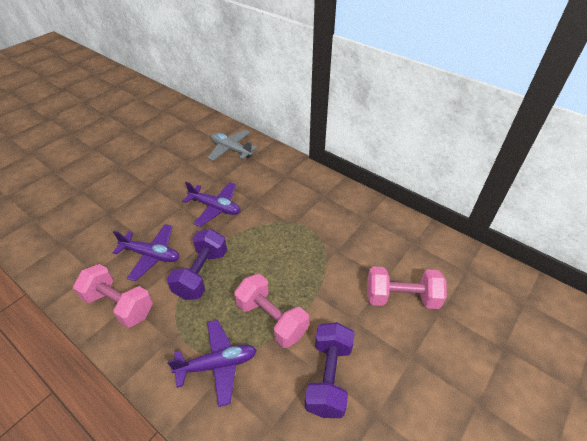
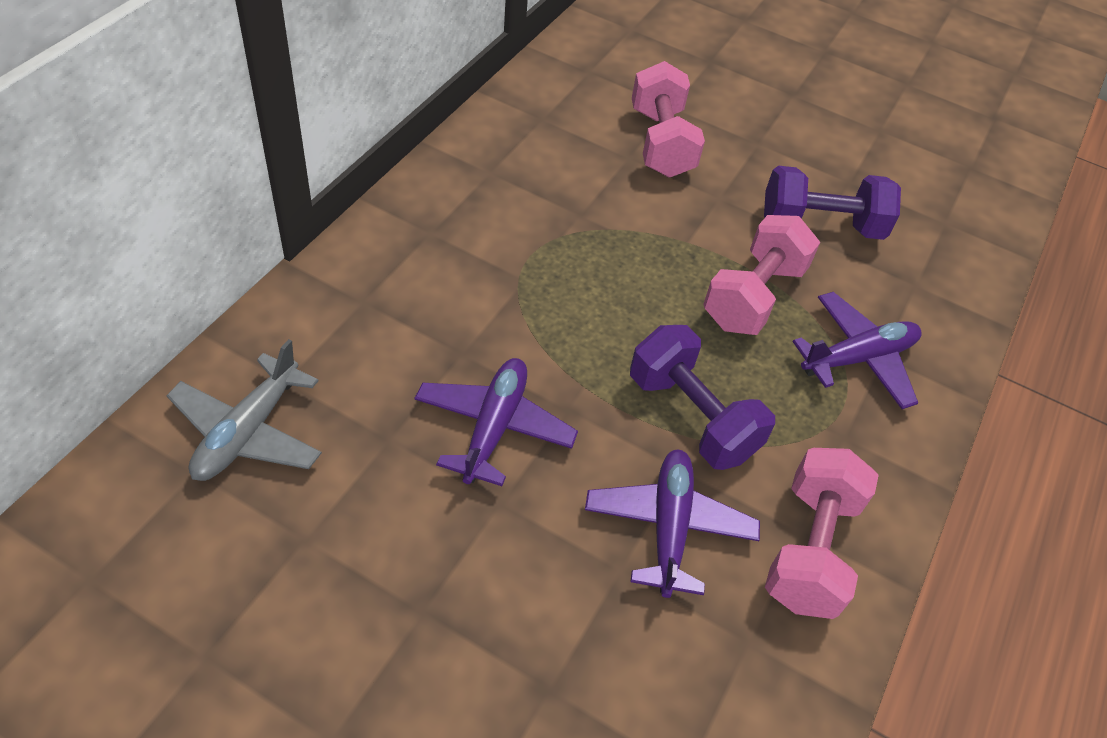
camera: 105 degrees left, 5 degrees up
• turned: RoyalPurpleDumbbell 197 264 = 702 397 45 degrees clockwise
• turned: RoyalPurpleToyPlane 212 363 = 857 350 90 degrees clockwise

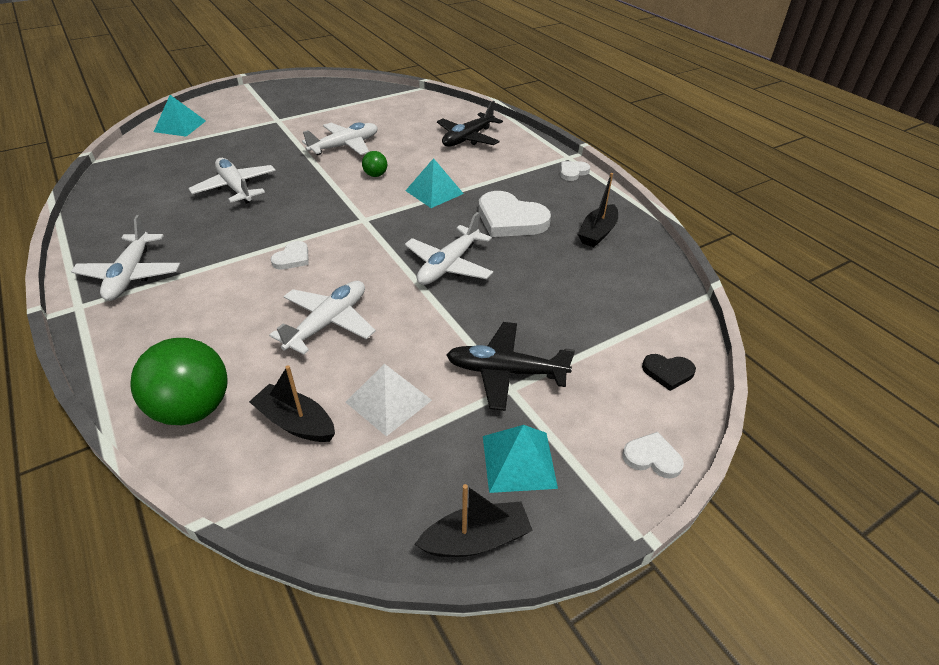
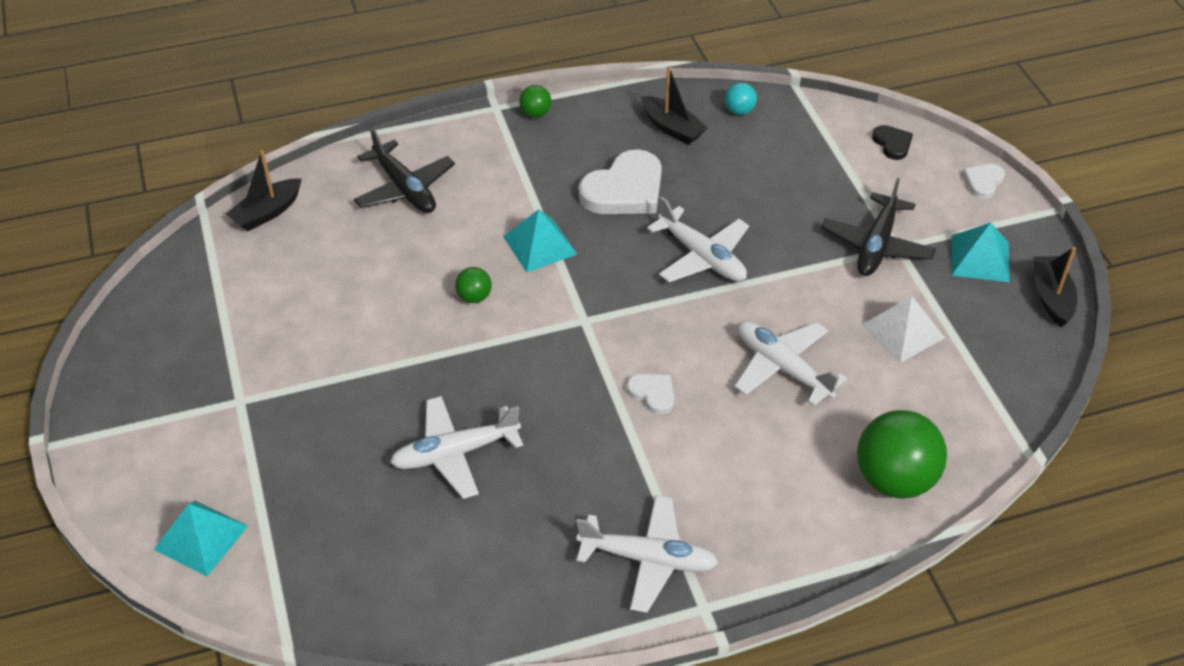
camera: 75 degrees left, 5 degrees up
• moved: BlackBoat 292 403 to 264 191
• replaced: PureWhiteHeart 575 171 to LeafGreenBall 535 101
• added: AquaBall 741 98
• turned: BlackHeart 669 372 = 892 142 45 degrees counterclockwise
• removed: PureWhiteToyPlane 340 138

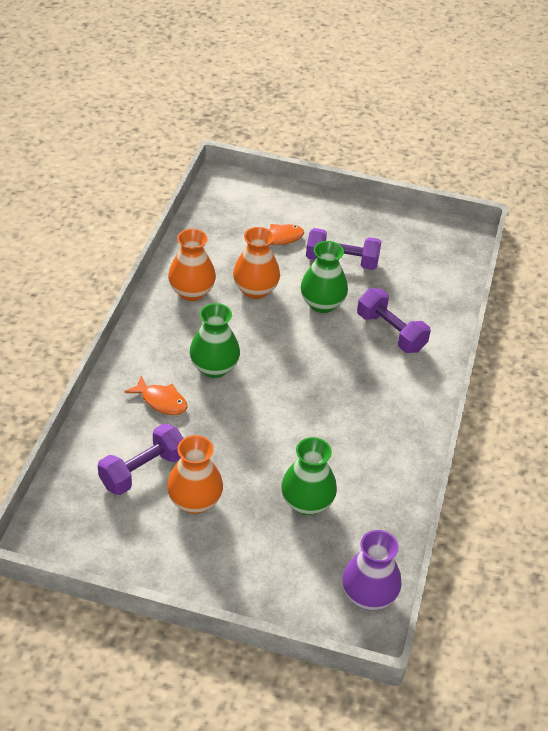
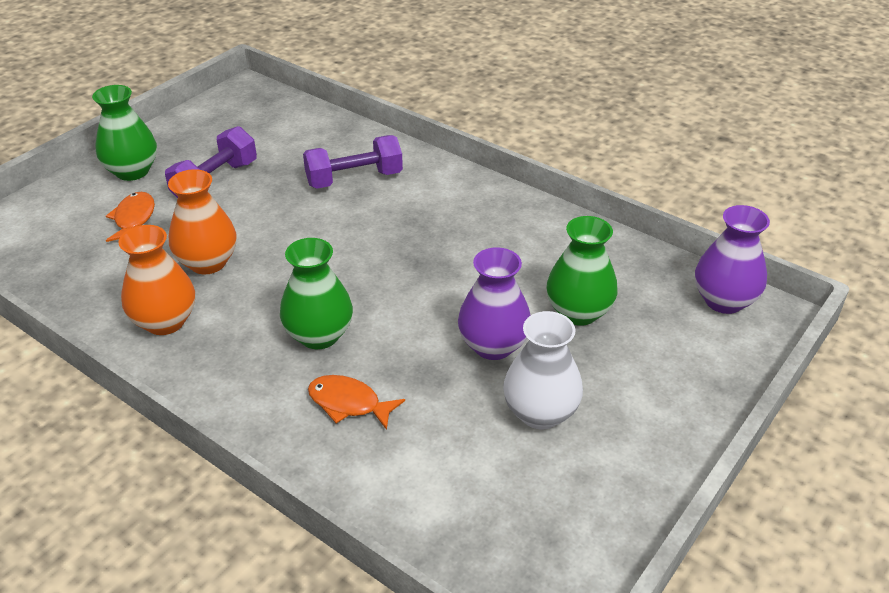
camera: 65 degrees left, 5 degrees down
• moved: LeafGreenFlowerVase 324 277 to 124 133
• turned: BrightOrangeFishFigure 156 395 = 356 402 120 degrees counterclockwise
• added: RoyalPurpleFlowerVase 494 303
• recoloured: BrightOrangeFlowerVase 195 474 to PureWhiteFlowerVase 543 370
• removed: RoyalPurpleDumbbell 141 459

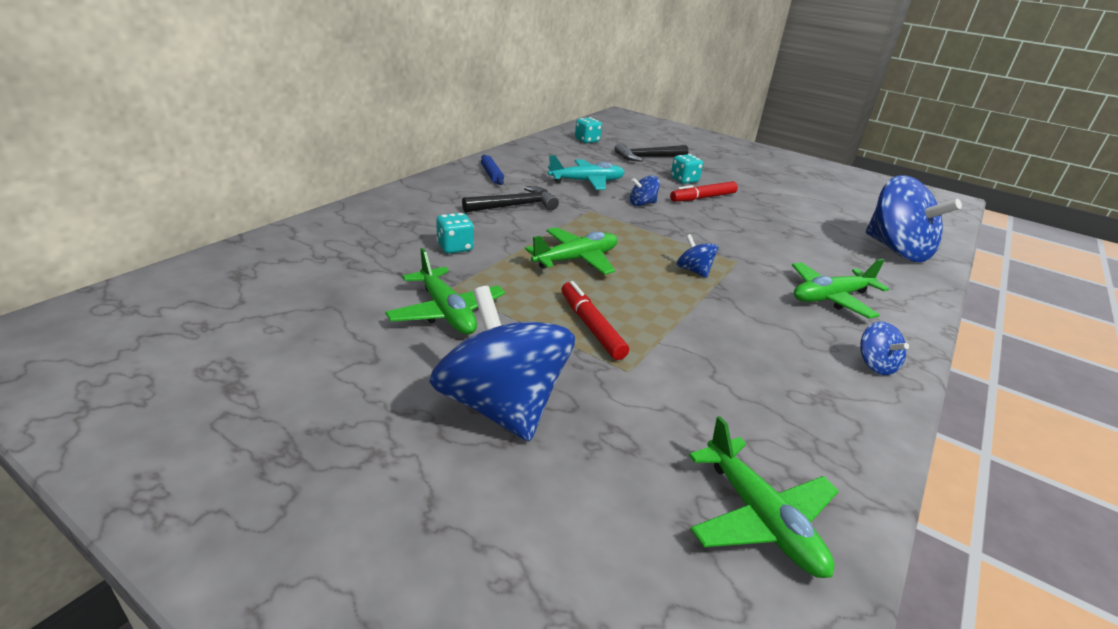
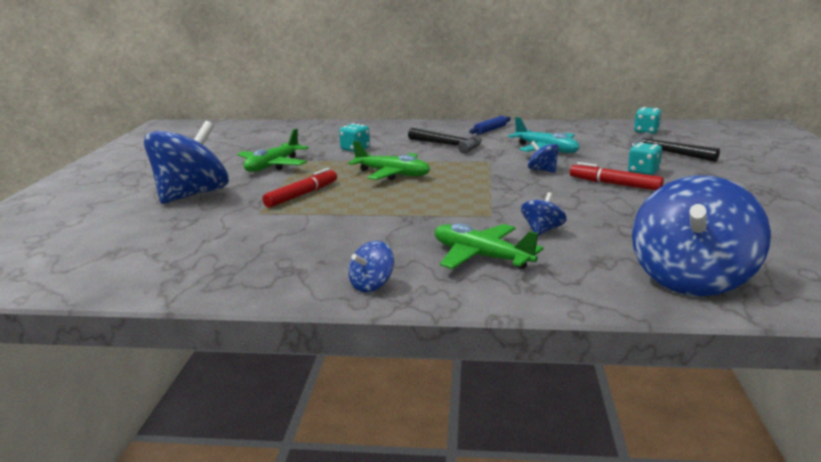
camera: 65 degrees right, 10 degrees down
• moved: RoyalBlueSpinningTop 697 256 to 544 214
• removed: LeafGreenToyPlane 764 497

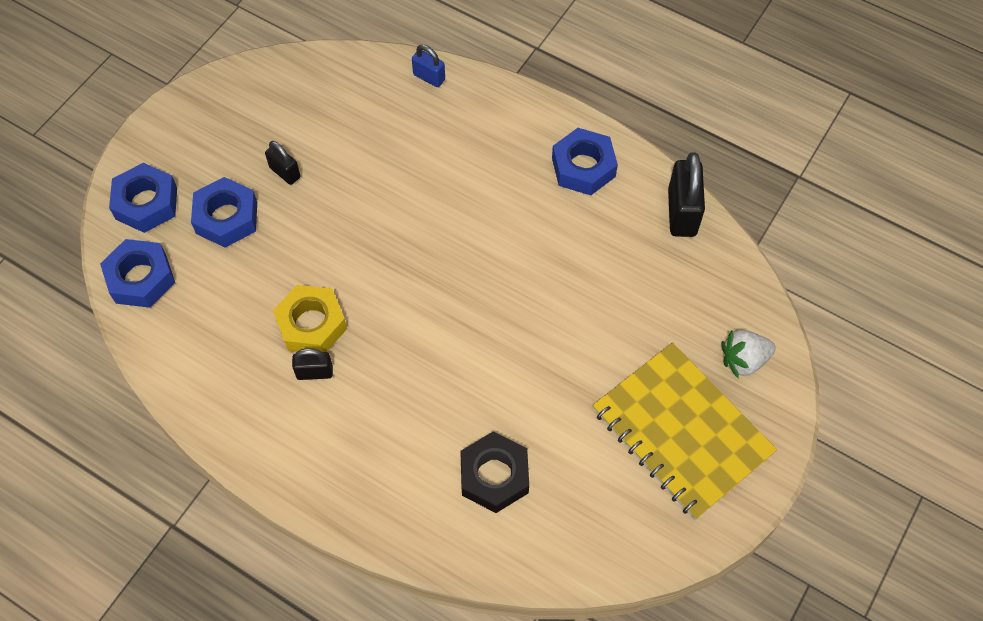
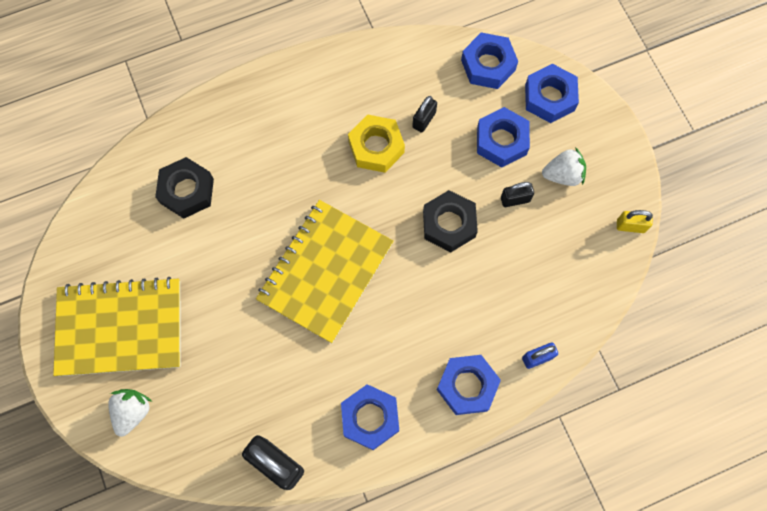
camera: 125 degrees right, 10 degrees up
• added: BrightYellowExerciseBook 325 271
• moved: BlackSmallLock 312 364 to 424 114
• added: BlackHexagonNut 450 221
• added: RoyalBlueHexagonNut 469 385
• added: PureWhiteStrawberry 564 166
• added: BrightYellowSmallLock 635 221

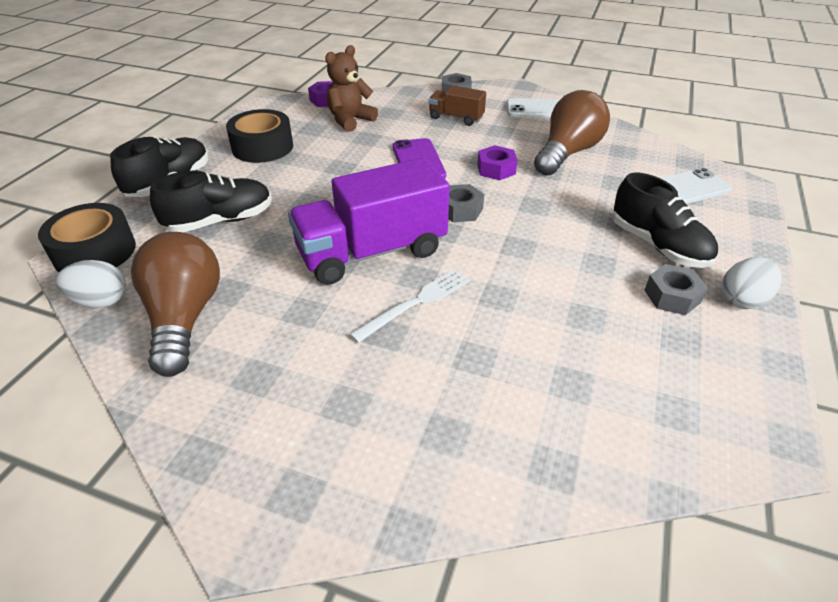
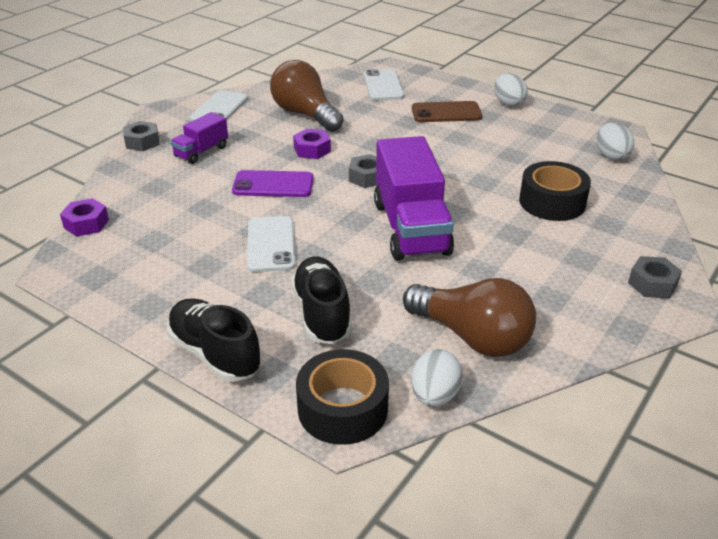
camera: 75 degrees left, 5 degrees down
• recoloured: RussetLorry 457 105 to RoyalPurpleLorry 199 138
• added: PureWhiteMobilePhone 271 244
• turned: RussetLightBulb 175 304 = 469 317 150 degrees counterclockwise
• replaced: BlackShoe 665 220 to RussetMobilePhone 447 111
• moved: BlackStickyTape 259 136 to 555 191
• added: PureWhiteEggShape 615 141
• moved: GreyHexagonNut 676 289 to 655 277
• removed: RussetStuffedBear 351 88
• removed: PureWhiteFork 409 306

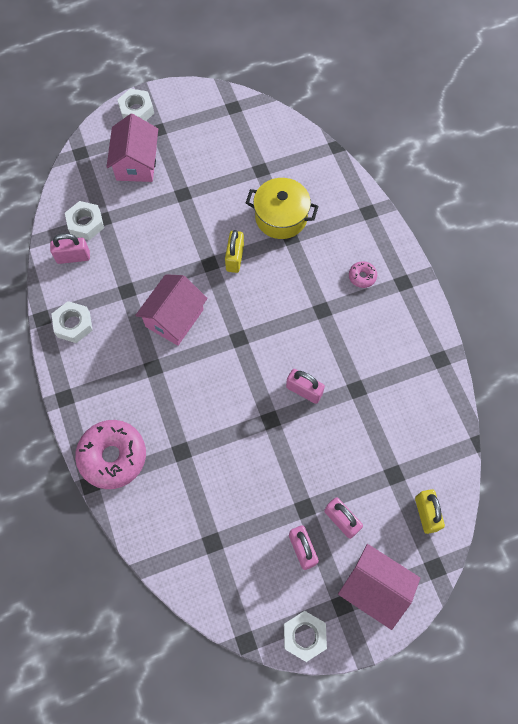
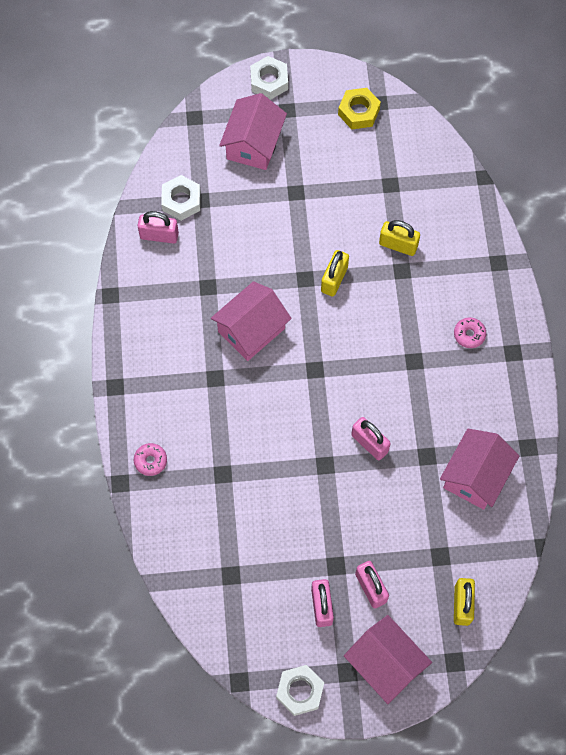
camera: 15 degrees right, 0 degrees up
• resized: RosePinkDoughnut 110 454 = 150 459 x0.45
• added: BrightYellowHexagonNut 359 108
• replaced: BrightYellowStockpot 282 208 to BrightYellowSmallLock 399 238
• added: RosePinkCottage 479 469
• removed: PureWhiteHexagonNut 72 322

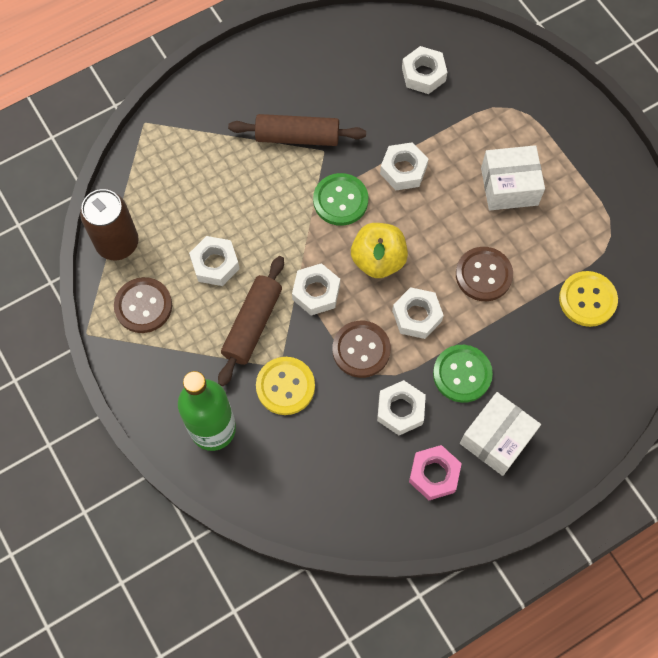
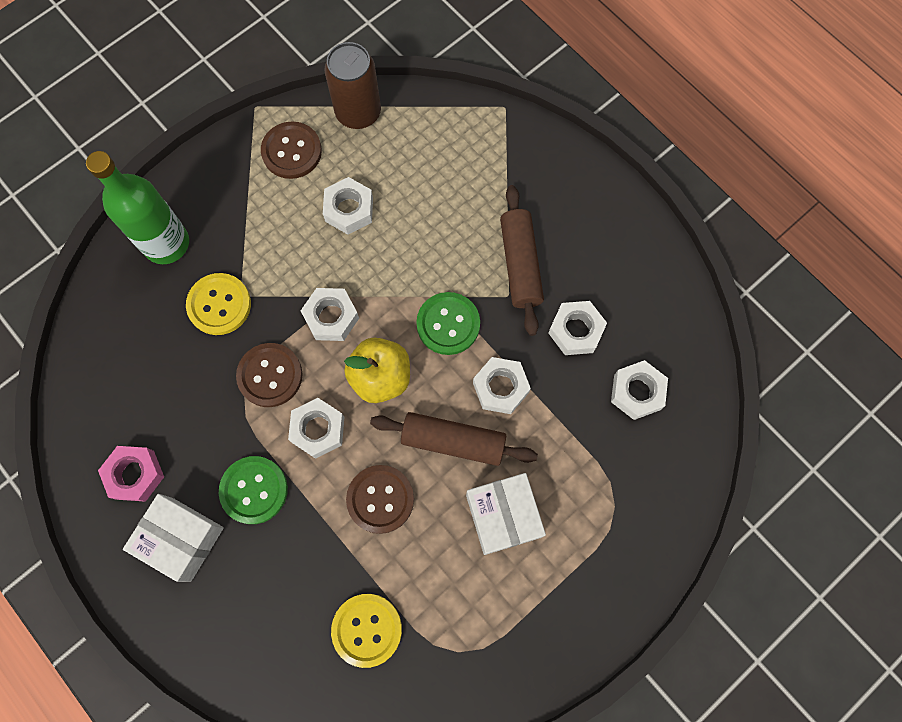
camera: 80 degrees right, 5 degrees up
• moved: RussetDoughRoller 251 321 to 454 439
• moved: PureWhiteHexagonNut 401 407 to 577 328

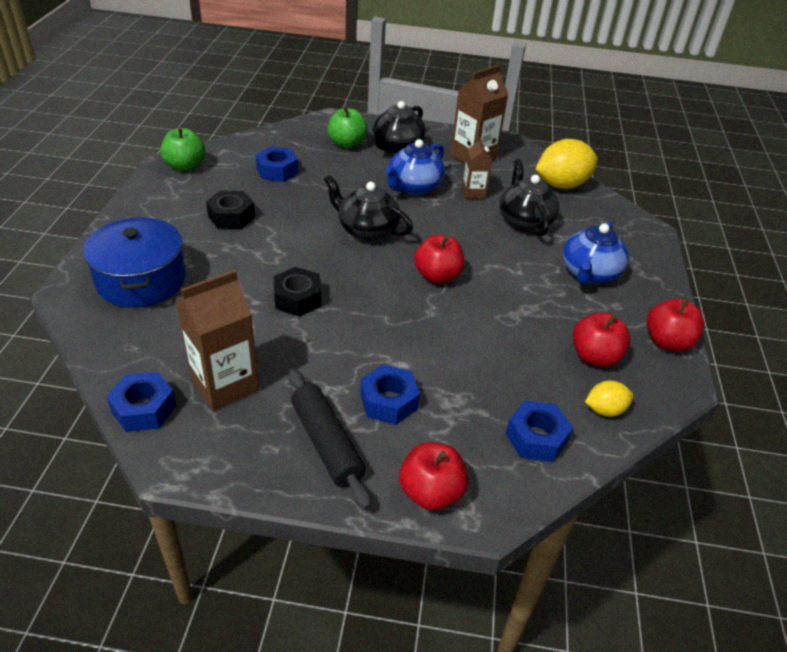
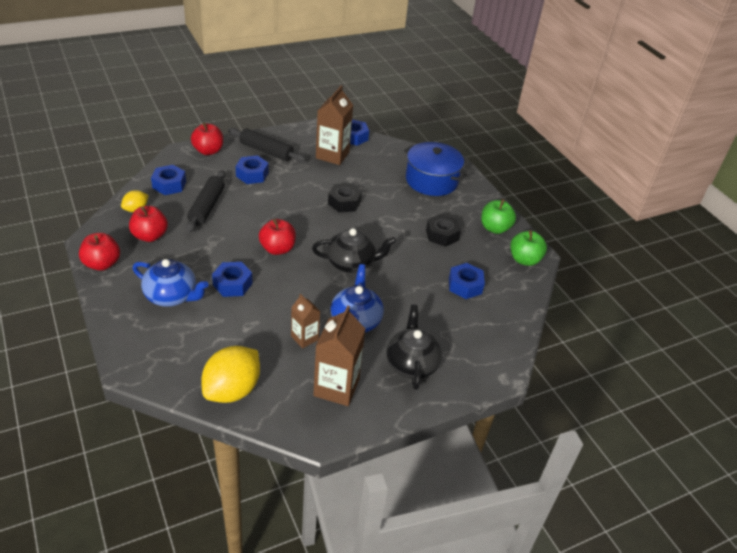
camera: 145 degrees right, 0 degrees up
• turned: RoyalBlueChinaTeapot 596 253 = 171 283 120 degrees clockwise
• added: BlackDoughRoller 205 201
• added: RoyalBlueHexagonNut 232 279
• moved: LeafGreenAppleFruit 348 127 to 498 216
• removed: BlackChinaTeapot 530 197

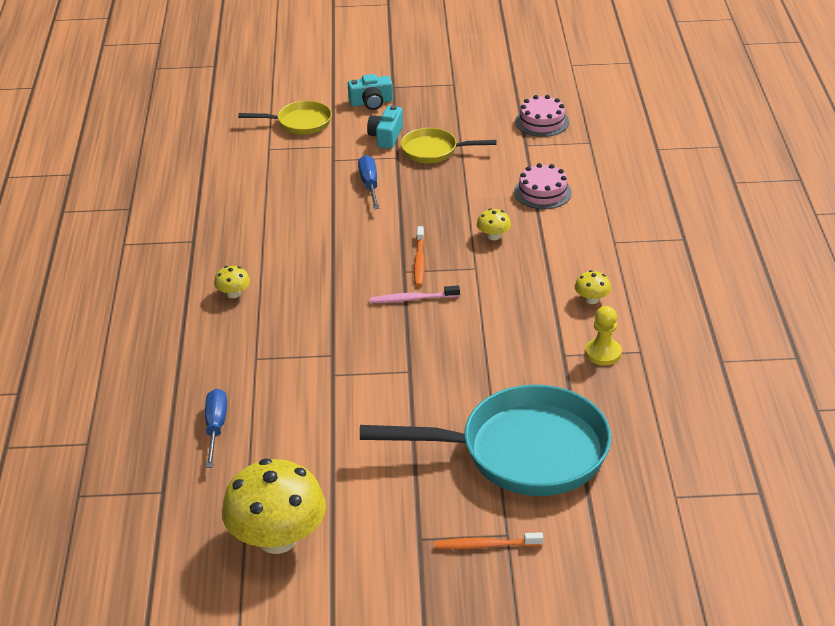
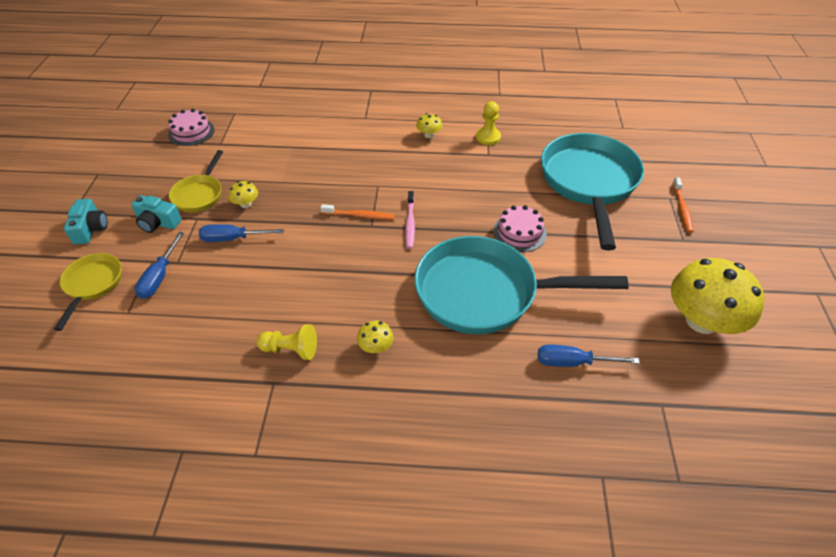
camera: 85 degrees left, 10 degrees up
• added: RoyalBlueHandScrewdriver 159 265
• moved: BrightYellowToadstool 494 224 to 243 194
• added: BrightYellowGamePawn 287 342
• added: AquaPan 522 285
• moved: RosePinkCake 543 186 to 520 228

